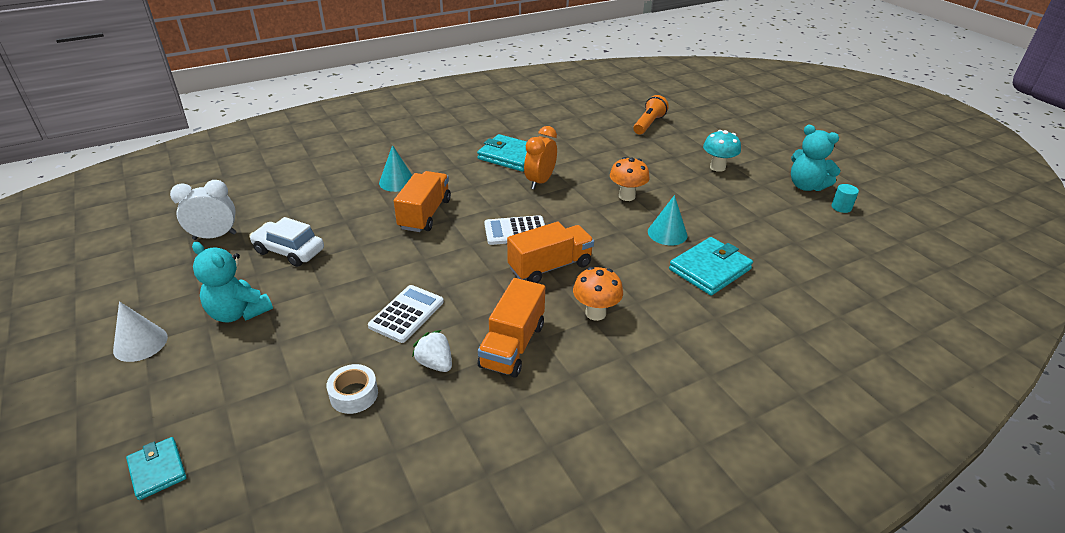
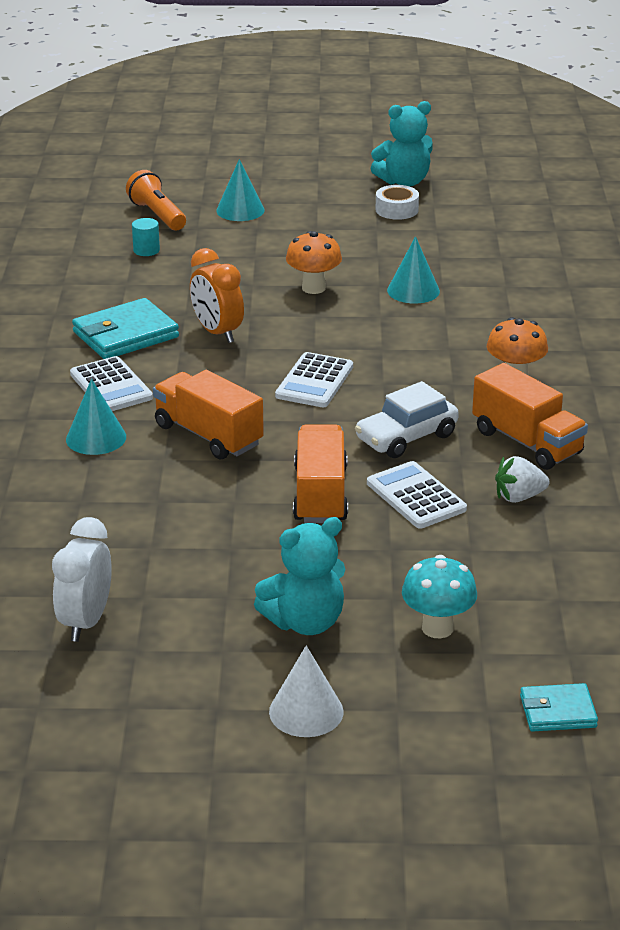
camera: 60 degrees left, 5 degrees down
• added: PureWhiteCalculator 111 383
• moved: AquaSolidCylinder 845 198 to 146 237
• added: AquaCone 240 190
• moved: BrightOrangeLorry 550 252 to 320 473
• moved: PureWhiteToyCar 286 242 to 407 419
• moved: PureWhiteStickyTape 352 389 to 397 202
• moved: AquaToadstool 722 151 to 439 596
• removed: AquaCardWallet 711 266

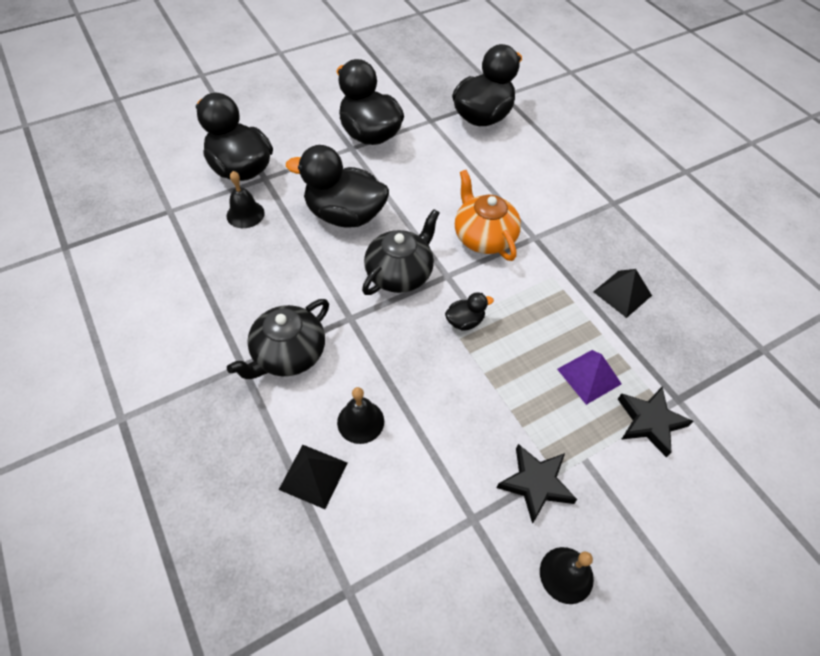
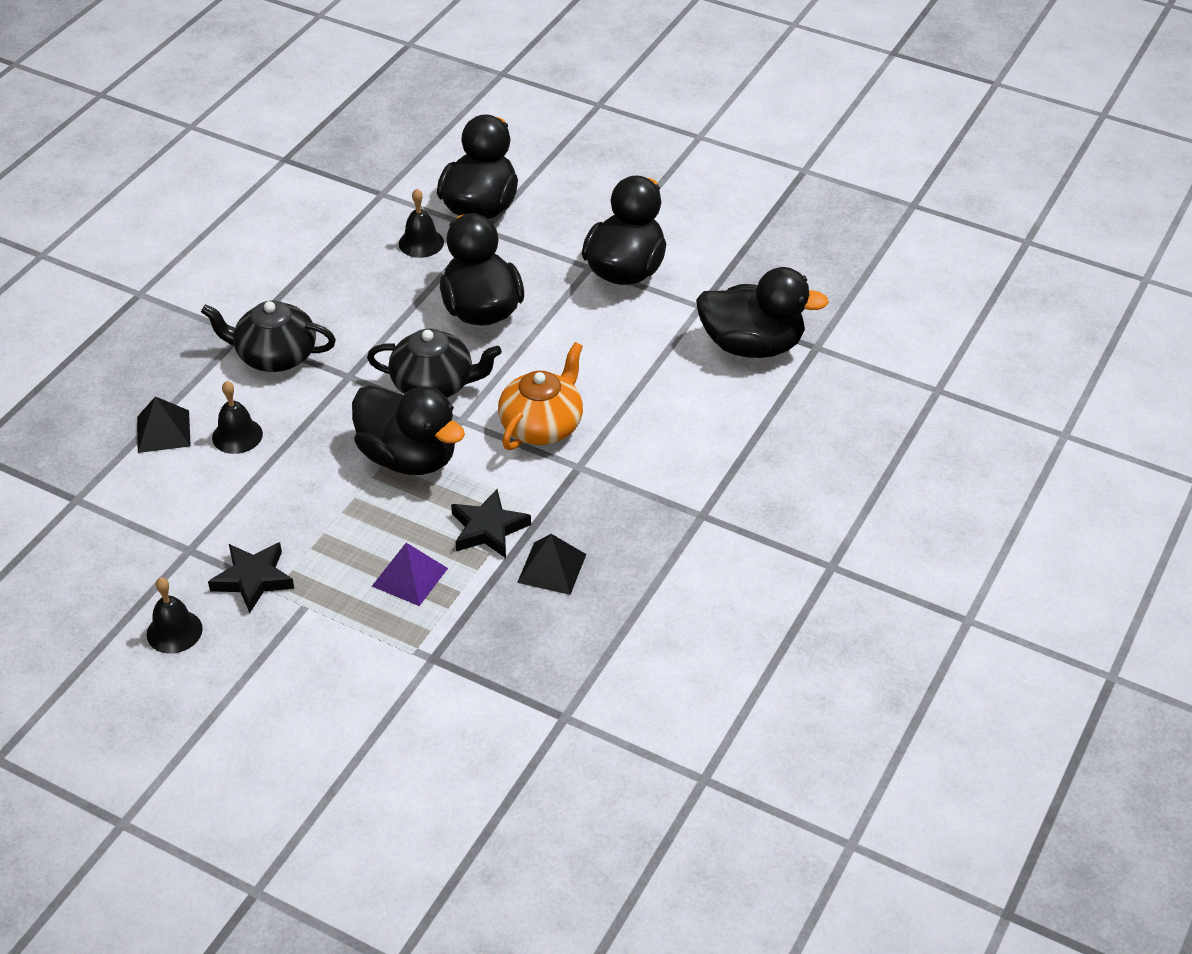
camera: 60 degrees right, 10 degrees down
• resized: BlackToyDuck 469 311 = 408 430 x2.28
• moved: BlackFivePointedStar 655 422 to 491 523

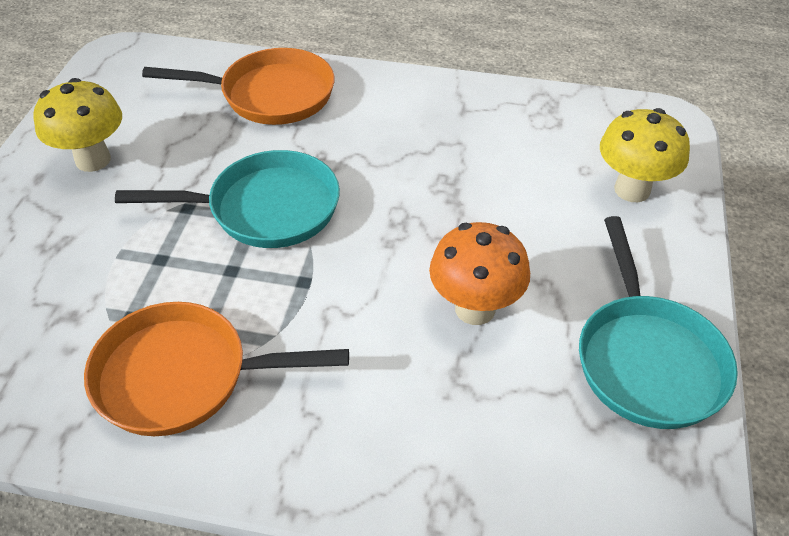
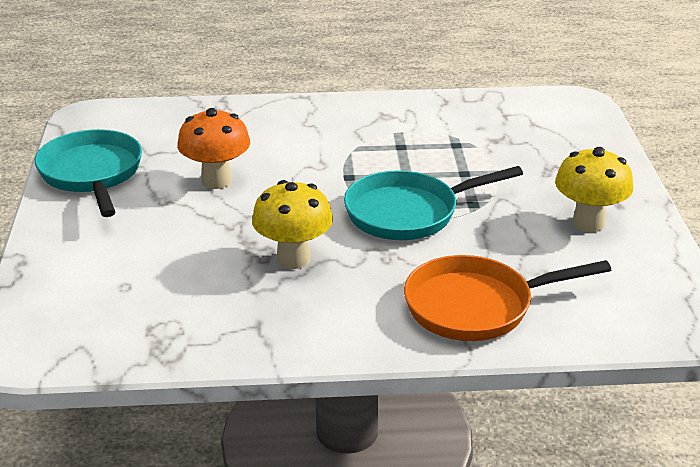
camera: 165 degrees right, 15 degrees down
• moved: BrightYellowToadstool 645 155 to 292 224
• removed: BrightOrangePan 216 369

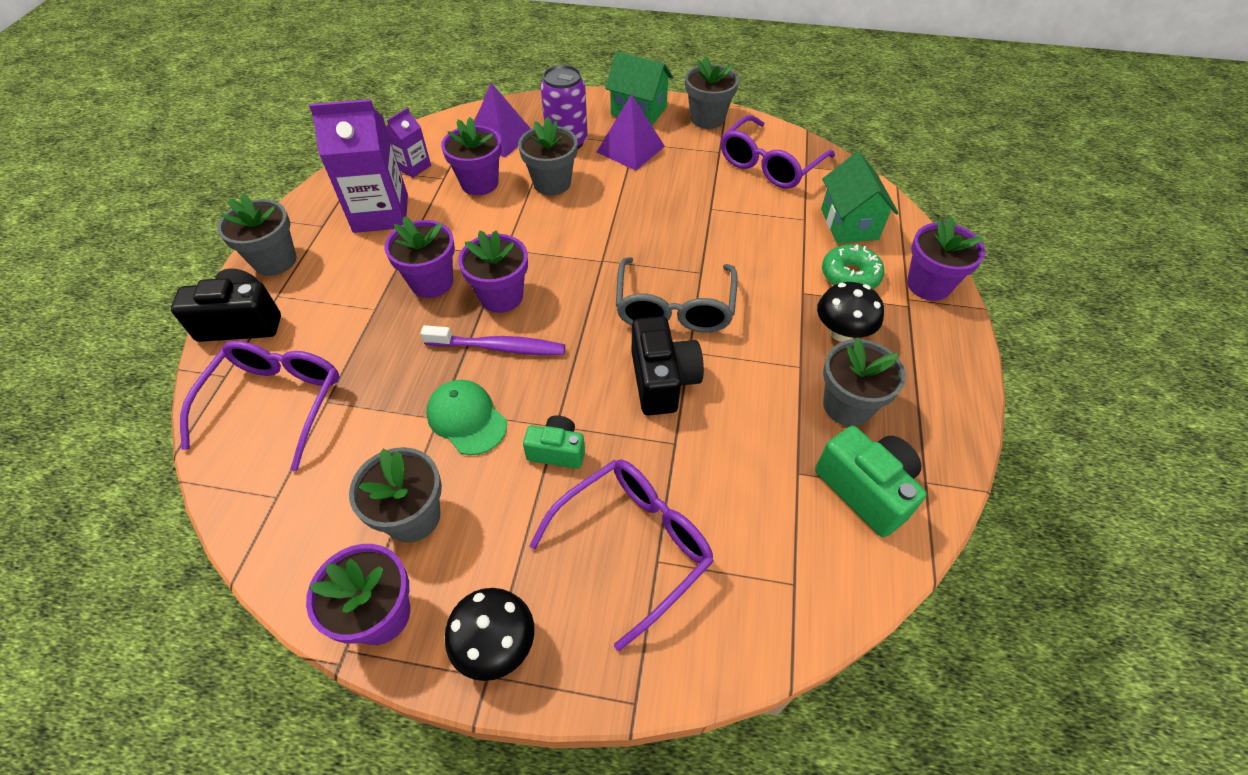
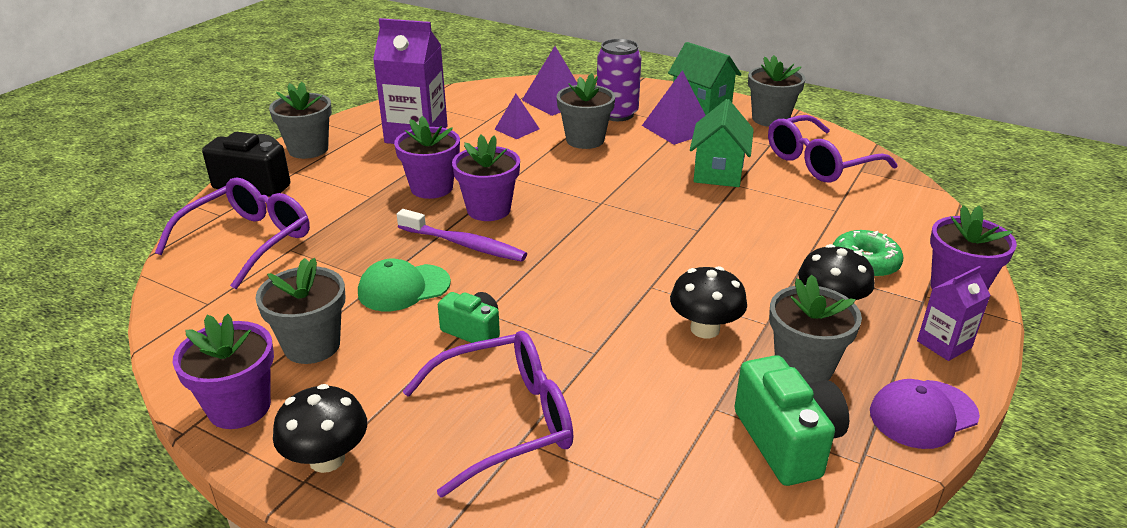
camera: 20 degrees right, 20 degrees down
• turned: LeafGreenBaseballCap 466 417 = 404 285 90 degrees counterclockwise
• replaced: RoyalPurpleFlowerPot 471 156 to RoyalPurplePyramid 516 116
• added: BlackToadstool 708 302
• moved: LeafGreenCottage 859 198 to 722 143
• added: RoyalPurpleBaseballCap 925 414
• moved: RoyalPurpleCarton 408 143 to 954 313
• removed: GreyEyeglasses 677 295
• removed: BlackPhotoCamera 668 365

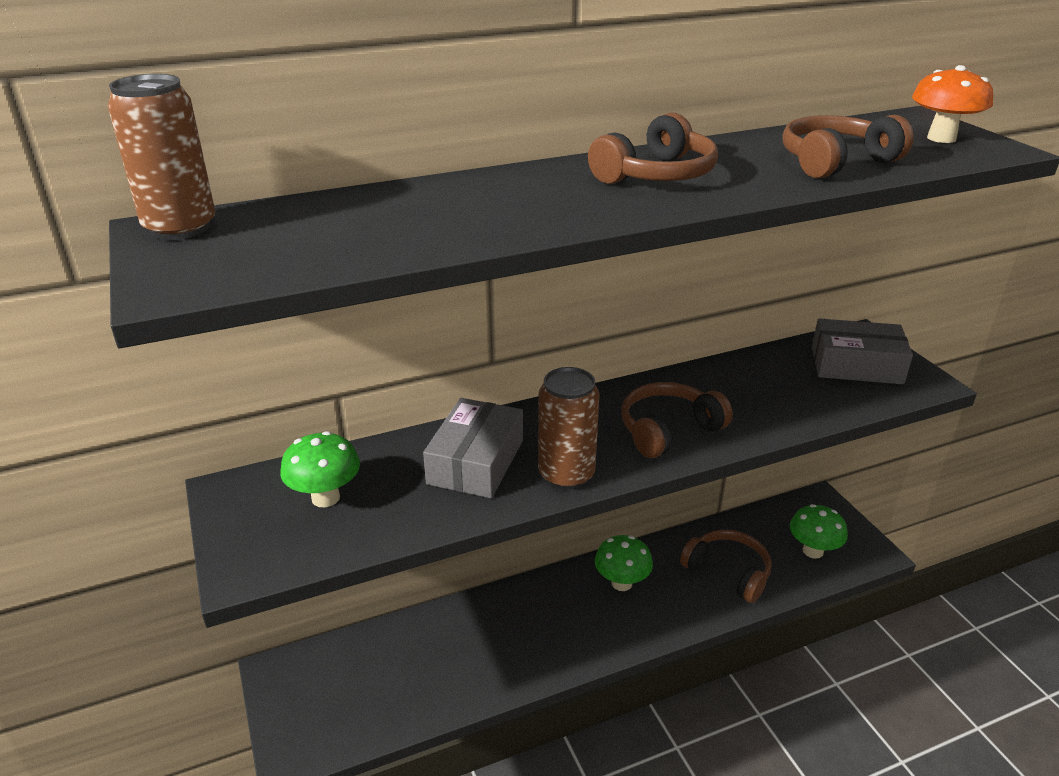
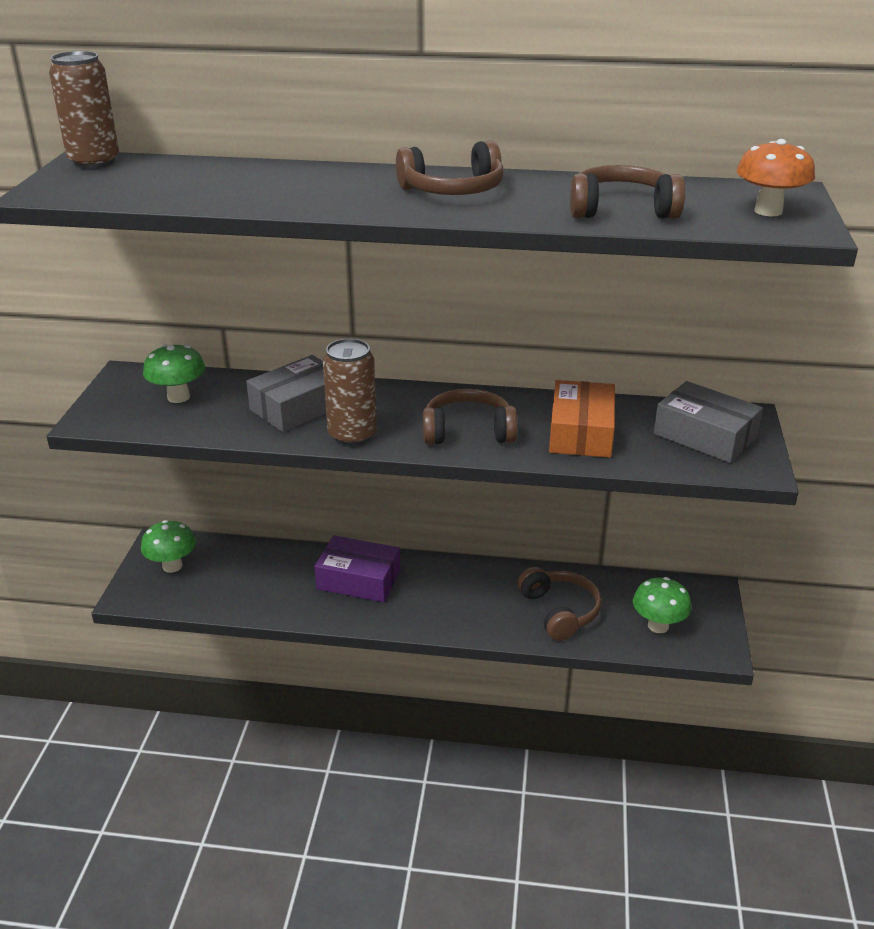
camera: 30 degrees right, 0 degrees up
• moved: LeafGreenToadstool 624 563 to 168 546
• added: RoyalPurpleParcel 357 568
• added: BrightOrangeParcel 582 419

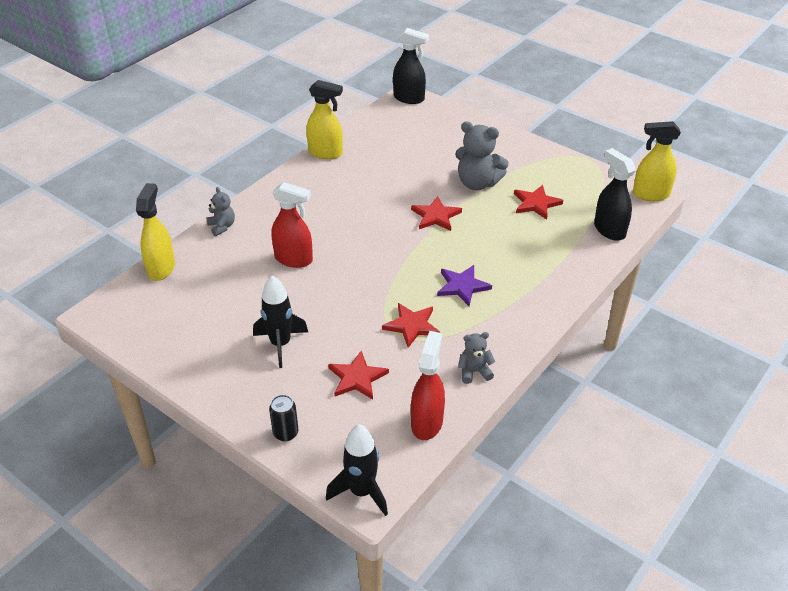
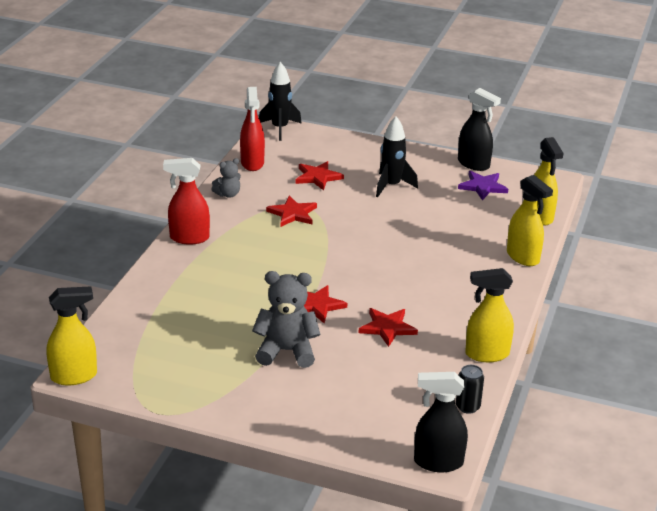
camera: 160 degrees right, 10 degrees down
• moved: CrimsonSprayer 292 225 to 186 201
• moved: CrimsonFivePointedStar 538 202 to 388 327
• moved: BlackSodaCan 284 418 to 470 389
• moved: BlackSprayer 615 194 to 479 129
• moved: RoyalPurpleFivePointedStar 464 285 to 483 185
• replaced: GreyStuffedBear 220 211 to BrightYellowSprayer 530 220

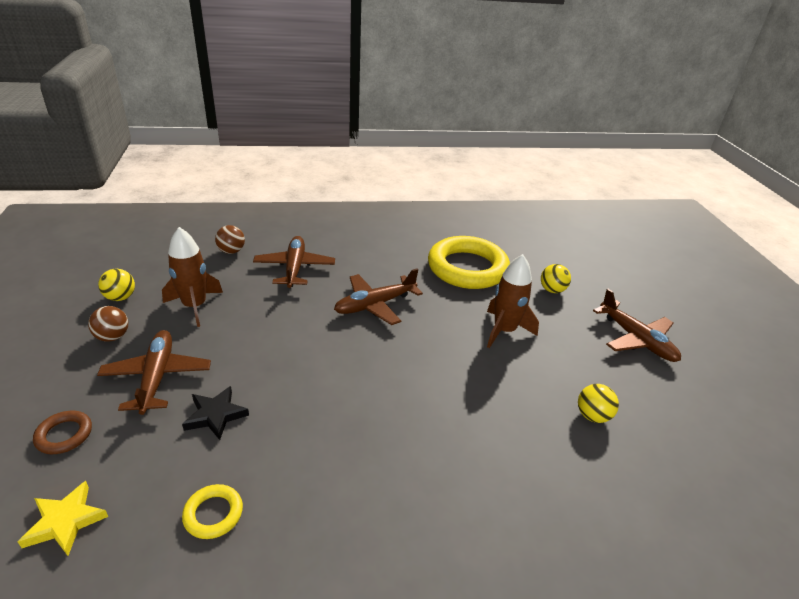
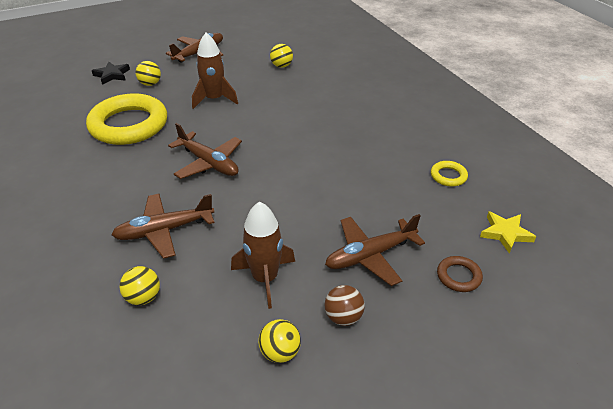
camera: 105 degrees left, 5 degrees up
• moved: BlackFivePointedStar 215 413 to 111 73
• recoloured: RussetBall 230 239 to BrightYellowBall 140 285

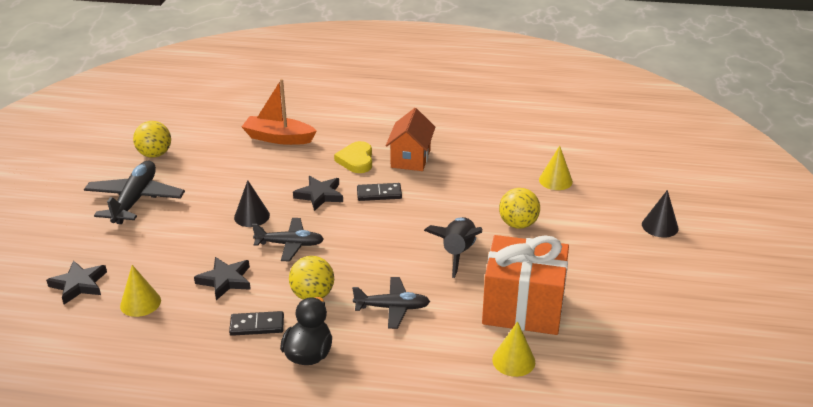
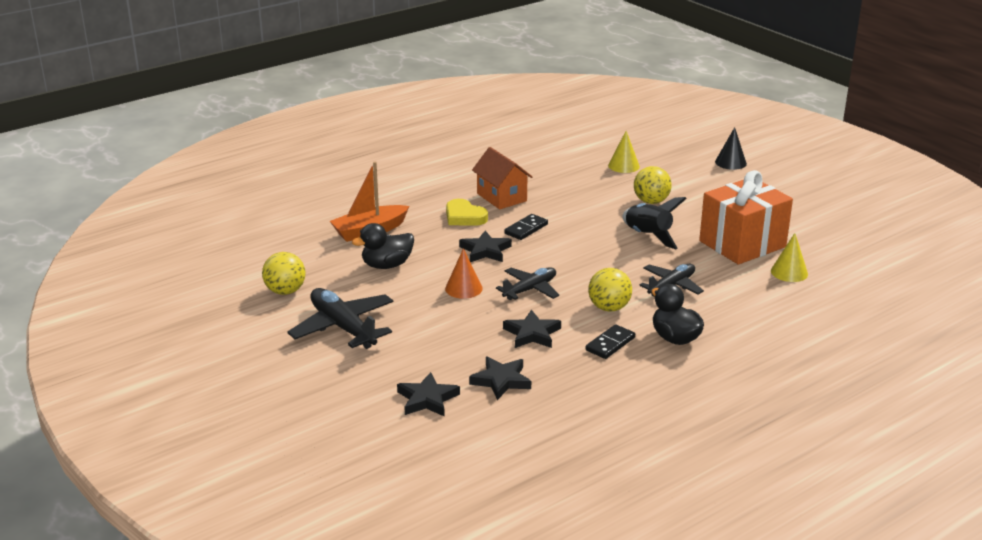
camera: 45 degrees left, 5 degrees down
• added: BlackToyDuck 383 246
• recoloured: BlackCone 252 203 to BrightOrangeCone 464 273
• replaced: BrightYellowCone 140 291 to BlackFivePointedStar 500 378

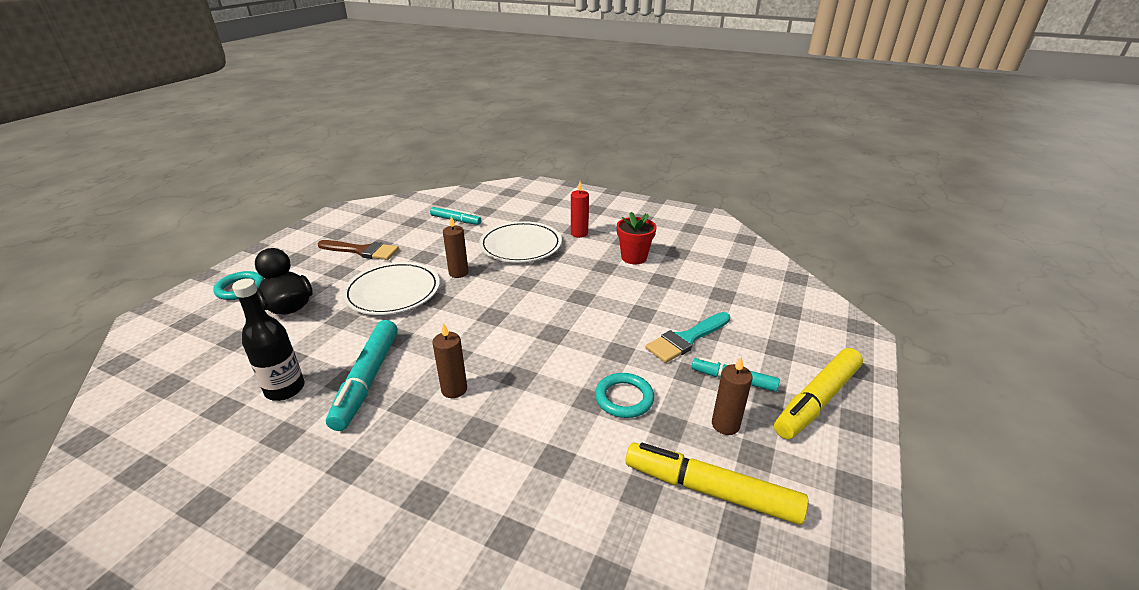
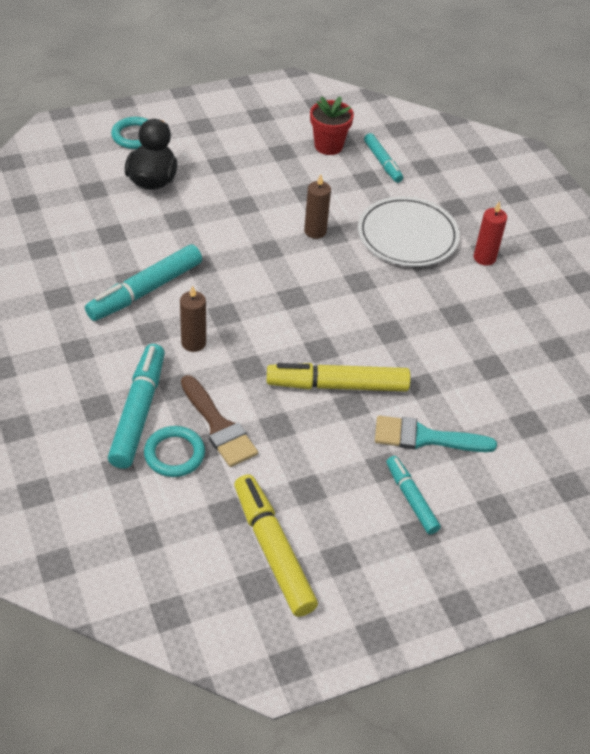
camera: 40 degrees right, 15 degrees up
• added: AquaMarkerPen 136 406
• moved: AquaRing 624 395 to 174 451
• moved: RussetBrush 358 250 to 219 421
• moved: BrightYellowMarkerPen 818 393 to 339 377
• moved: CrimsonFlowerPot 637 238 to 332 125
• removed: BlackDrinkBottle 268 339
• removed: PureWhitePlate 391 288
• removed: RussetPillarCandle 732 395

